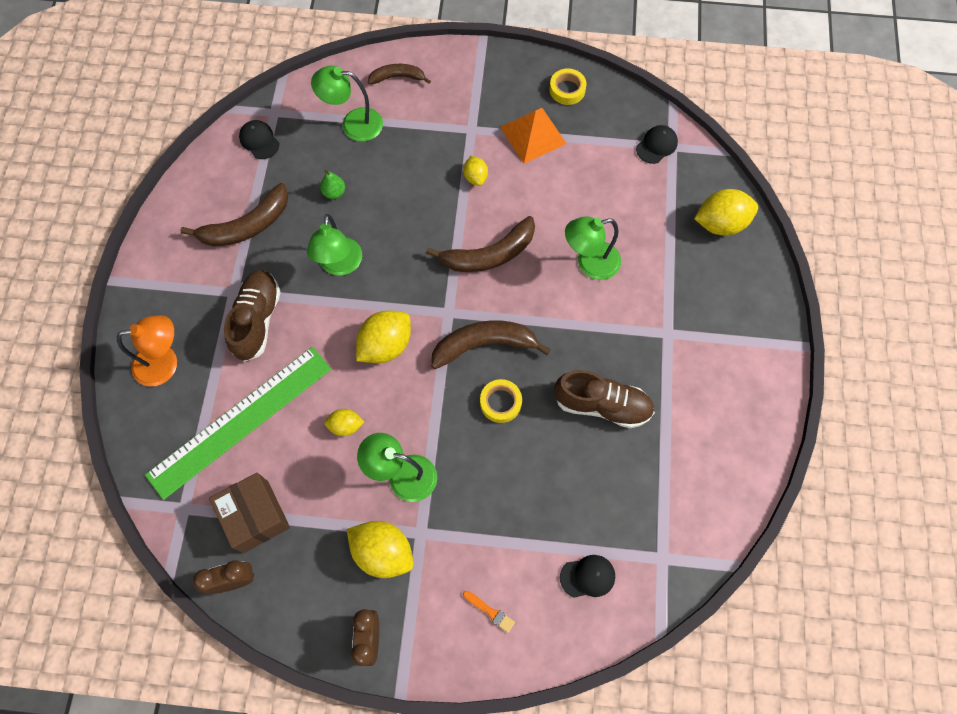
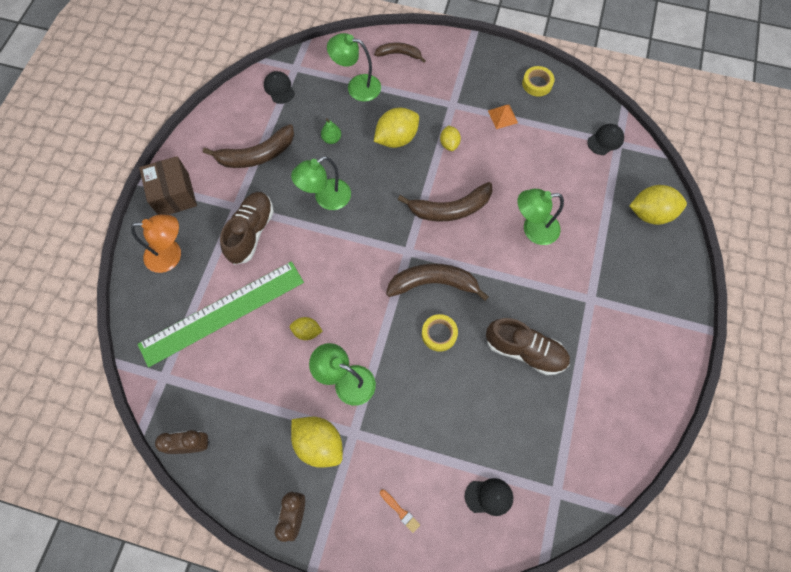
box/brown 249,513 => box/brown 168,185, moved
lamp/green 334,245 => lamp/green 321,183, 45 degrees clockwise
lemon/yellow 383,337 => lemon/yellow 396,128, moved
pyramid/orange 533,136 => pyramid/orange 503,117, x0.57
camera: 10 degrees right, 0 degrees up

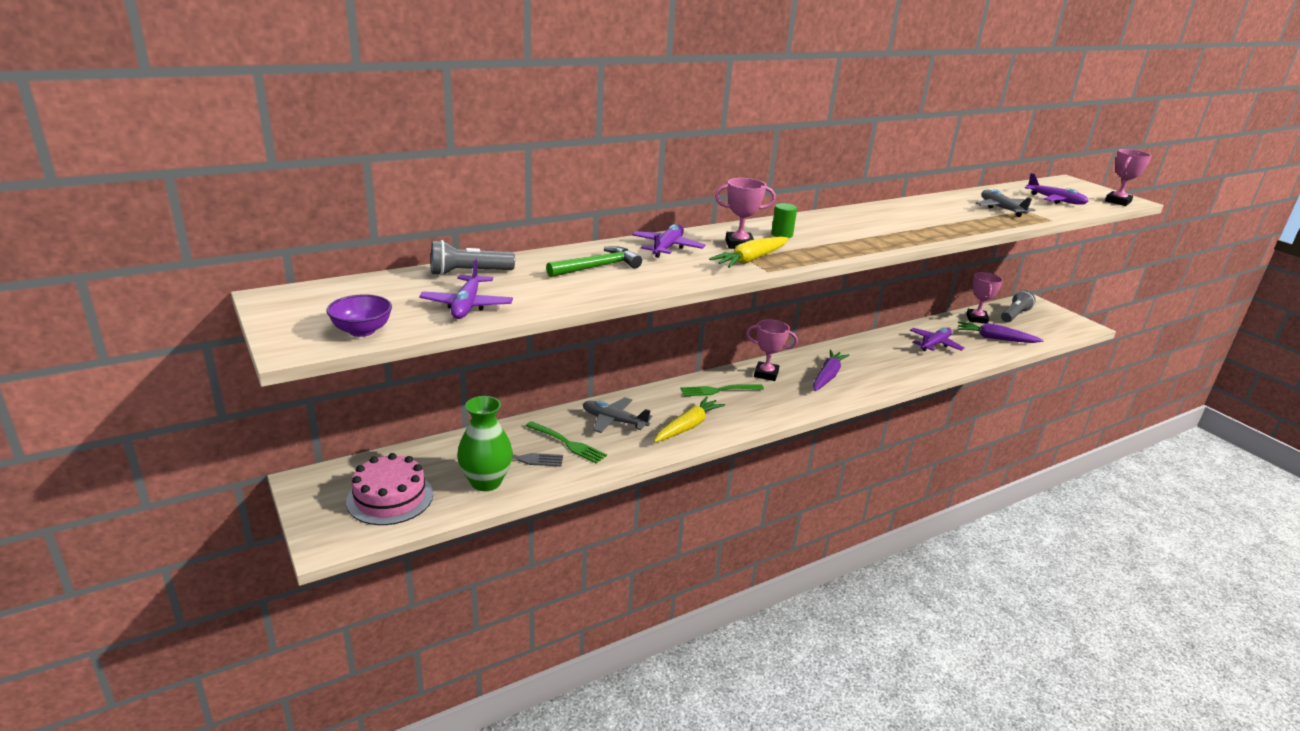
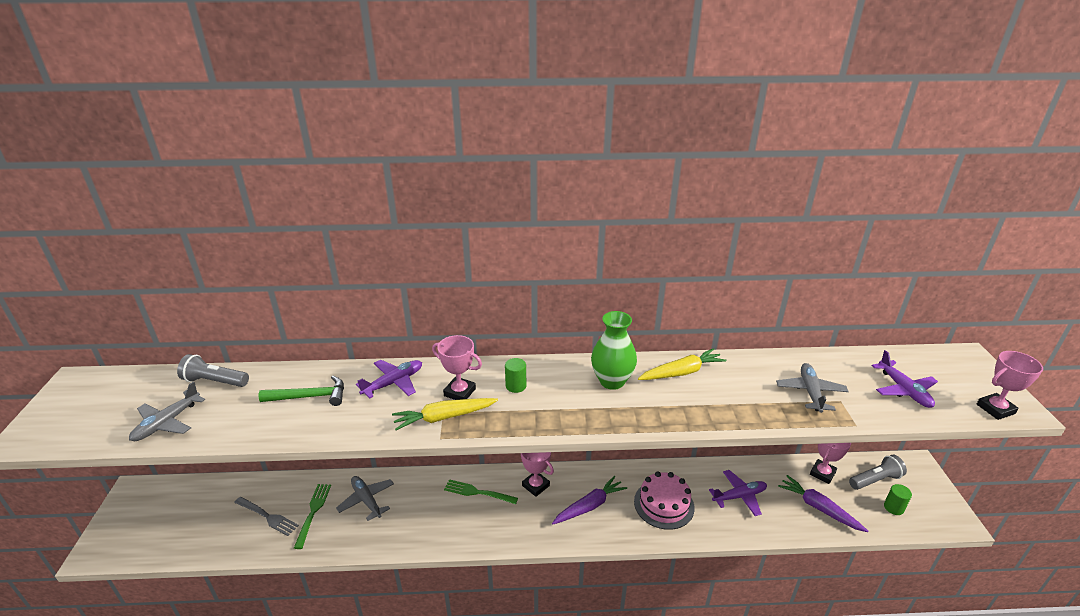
bowl/purple 359,315 => nothing
cake/pink 389,489 => cake/pink 664,501, moved
plane/purple 466,288 => plane/grey 167,411
vase/green 485,443 => vase/green 614,350, moved
fork/green 566,442 => fork/green 312,516, 150 degrees counterclockwise
carrot/yellow 689,419 => carrot/yellow 682,364, moved
nothing => cylinder/green 898,499
camera: 30 degrees right, 5 degrees up

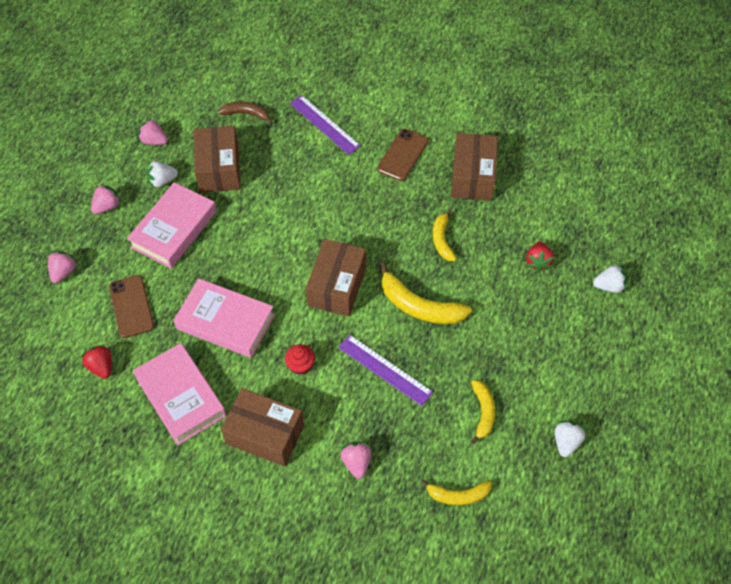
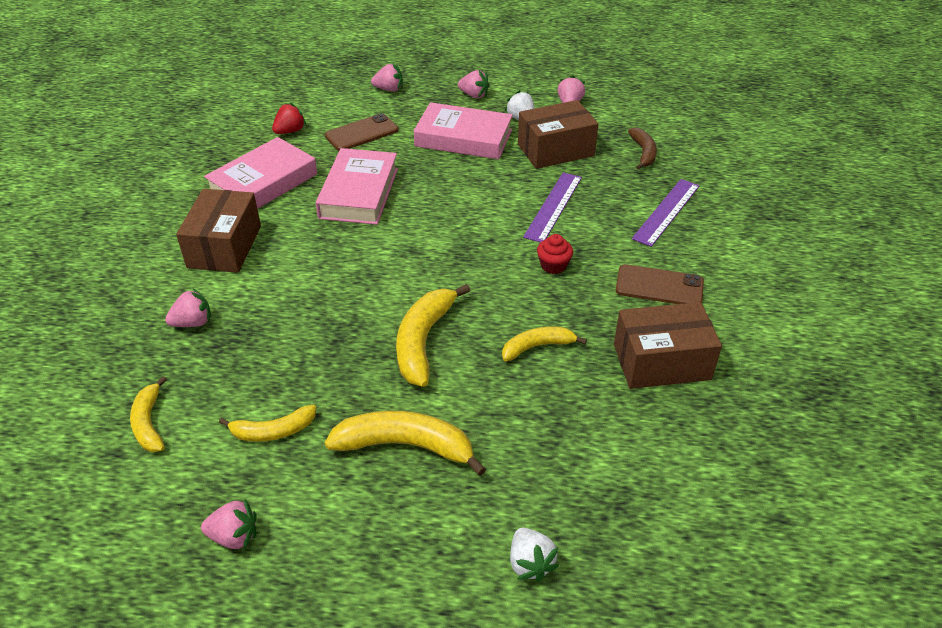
cupcake/red 300,359 => cupcake/red 555,254, moved
box/brown 336,277 => nothing
ruler/purple 385,370 => ruler/purple 552,207, moved
strawberry/red 540,257 => nothing
strawberry/white 570,439 => strawberry/pink 229,524
nothing => banana/yellow 405,443
camera: 75 degrees right, 15 degrees down

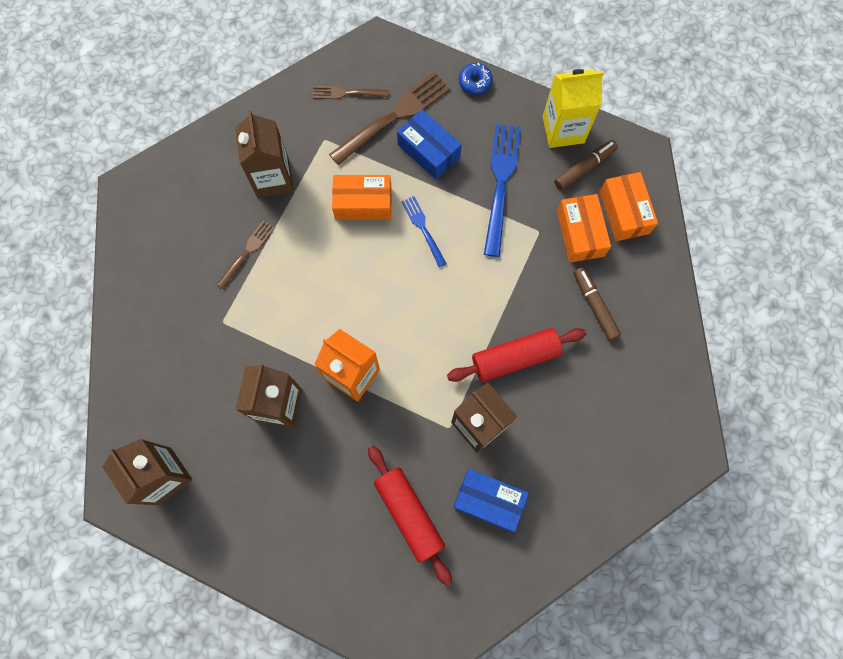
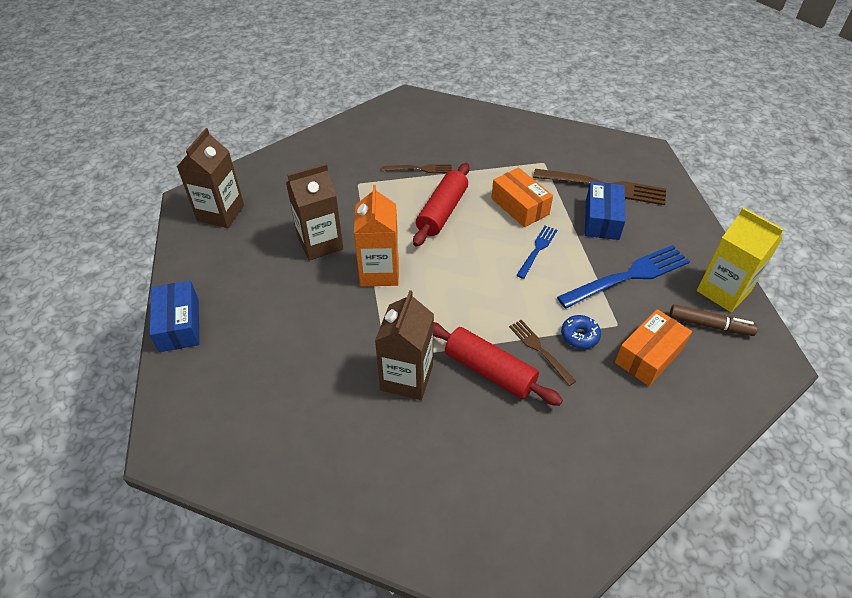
carton/brown 264,154 => nothing
fork/brown 351,92 => fork/brown 542,353, moved
rolling pin/red 410,516 => rolling pin/red 441,205, moved
box/blue 491,500 => box/blue 174,316, moved
donut/blue 476,79 => donut/blue 581,332, moved
marker/brown 597,304 => nothing
box/orange 629,206 => nothing
camera: 55 degrees right, 25 degrees down

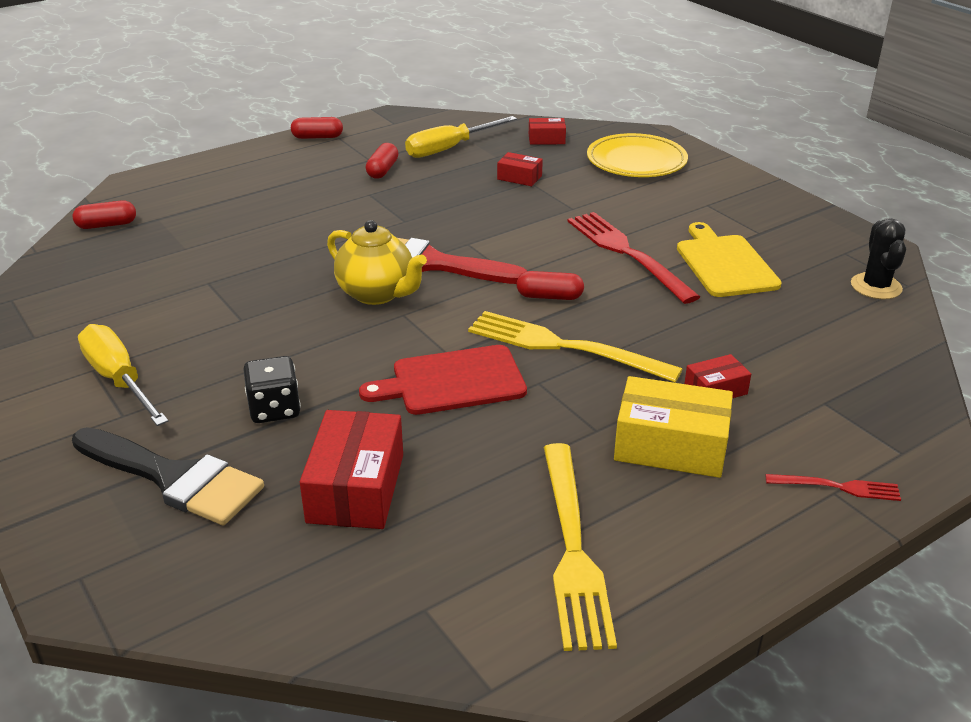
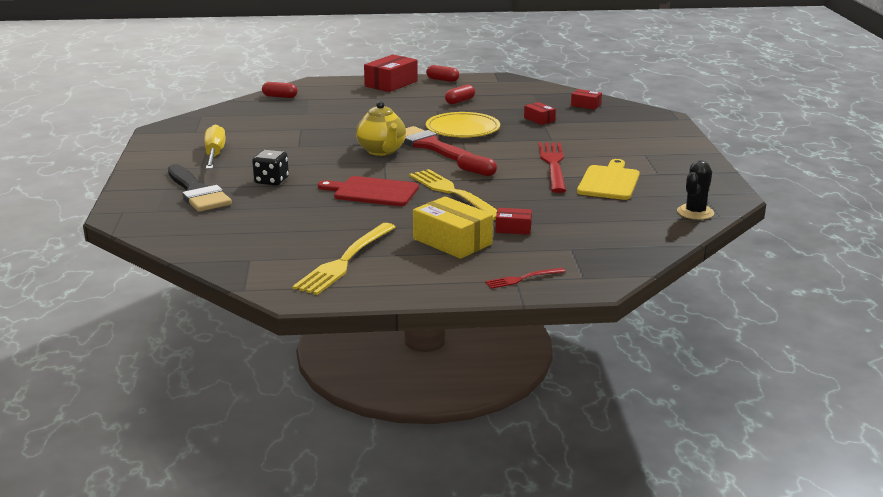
box/red 351,469 => box/red 391,73, moved
screwdriver/yellow 461,137 => nothing
plate/yellow 637,155 => plate/yellow 463,124, moved
fork/red 833,487 => fork/red 525,278, 120 degrees clockwise
camera: 30 degrees right, 10 degrees down

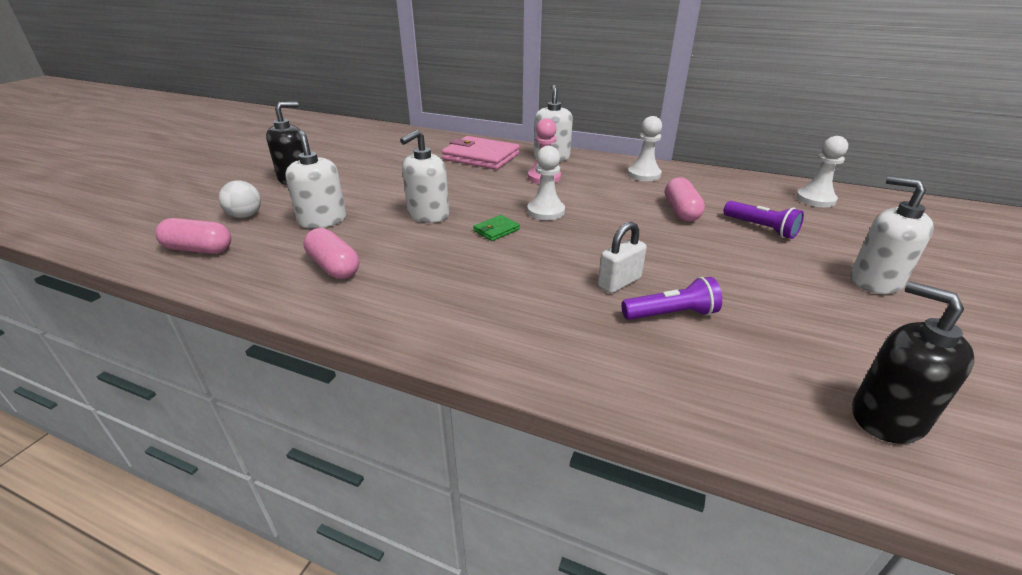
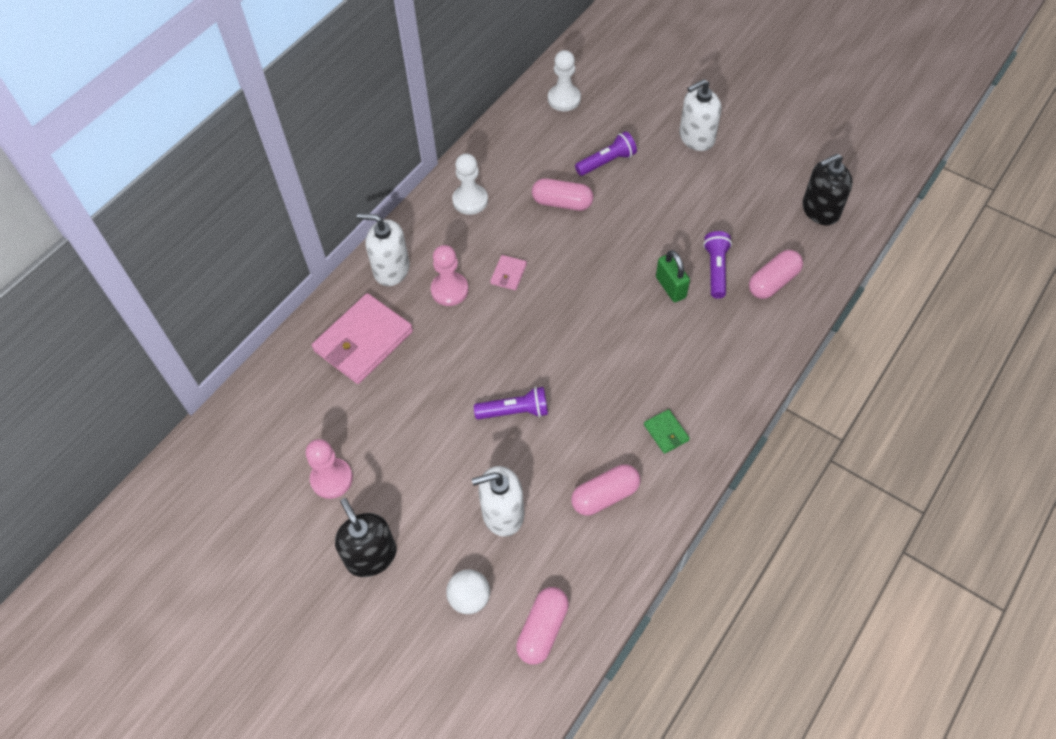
soap dispenser/white 424,176 => flashlight/purple 511,403
wallet/green 496,228 => wallet/green 667,431, moved
pawn/white 546,183 => nothing
padlock/white 622,257 => padlock/green 673,276
nothing => pawn/pink 329,469
nothing => wallet/pink 508,272
nothing => capsule/pink 776,274
camera: 75 degrees left, 25 degrees up

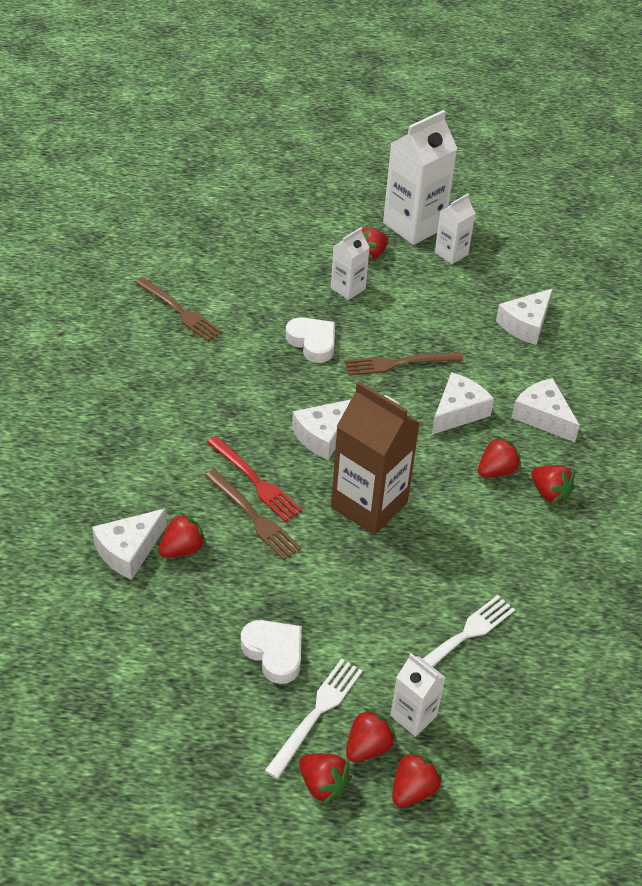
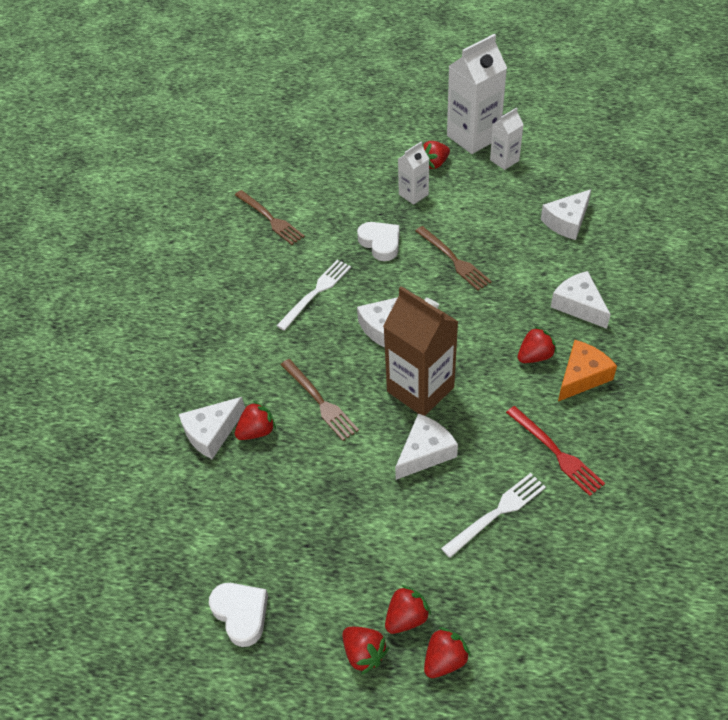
fork/red 254,479 => fork/red 555,451, moved
heart/white 271,652 => heart/white 238,615, moved
fork/white 314,719 => fork/white 313,295, moved
fork/brown 404,364 => fork/brown 453,258, 120 degrees counterclockwise
carton/white 418,695 => nothing
cheese/white 463,403 => cheese/white 426,446, moved
strawberry/red 553,484 => cheese/orange 587,370
camera: 10 degrees right, 5 degrees up

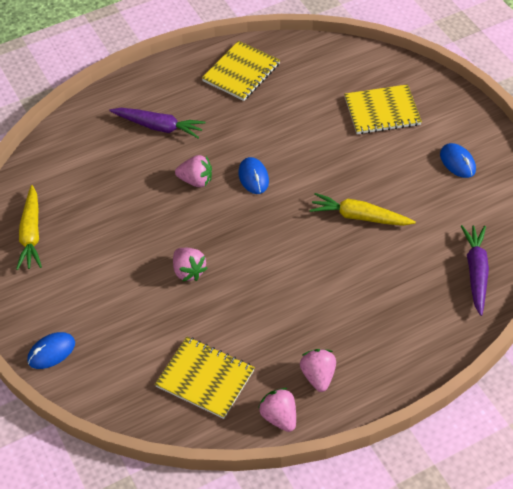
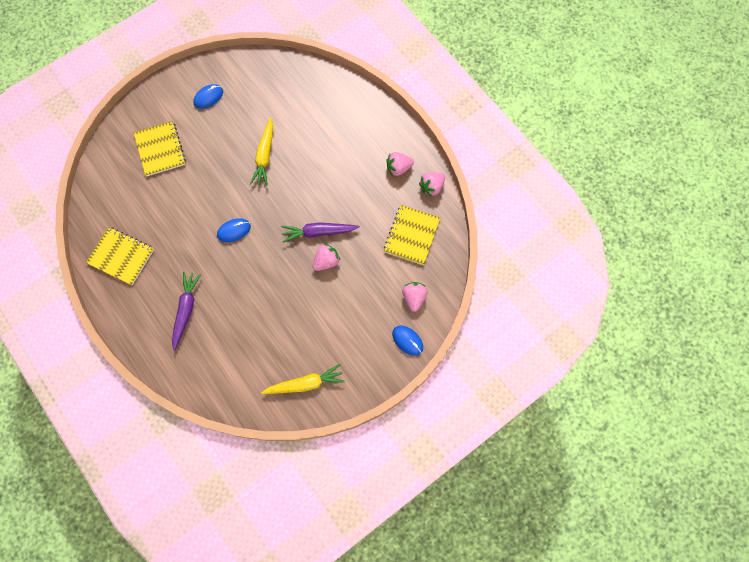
strawberry/pink 193,171 => strawberry/pink 415,297, moved
carrot/purple 475,270 => carrot/purple 320,232, moved
camera: 100 degrees left, 20 degrees up

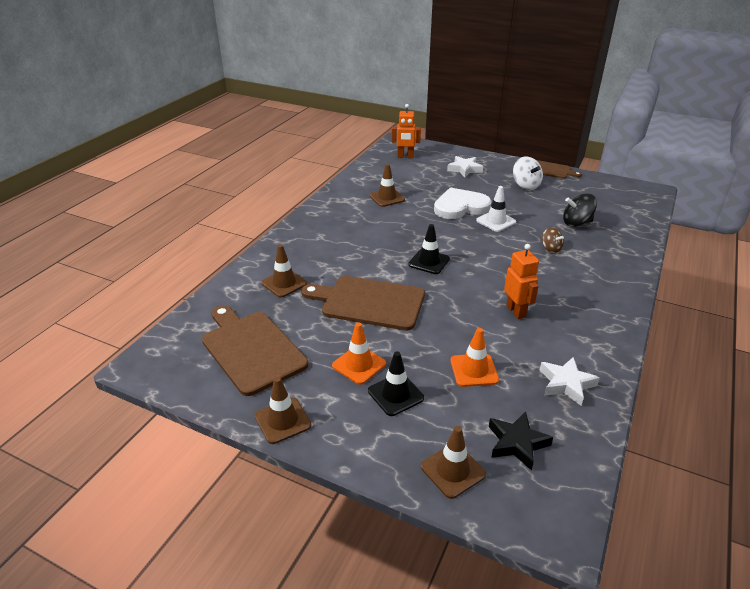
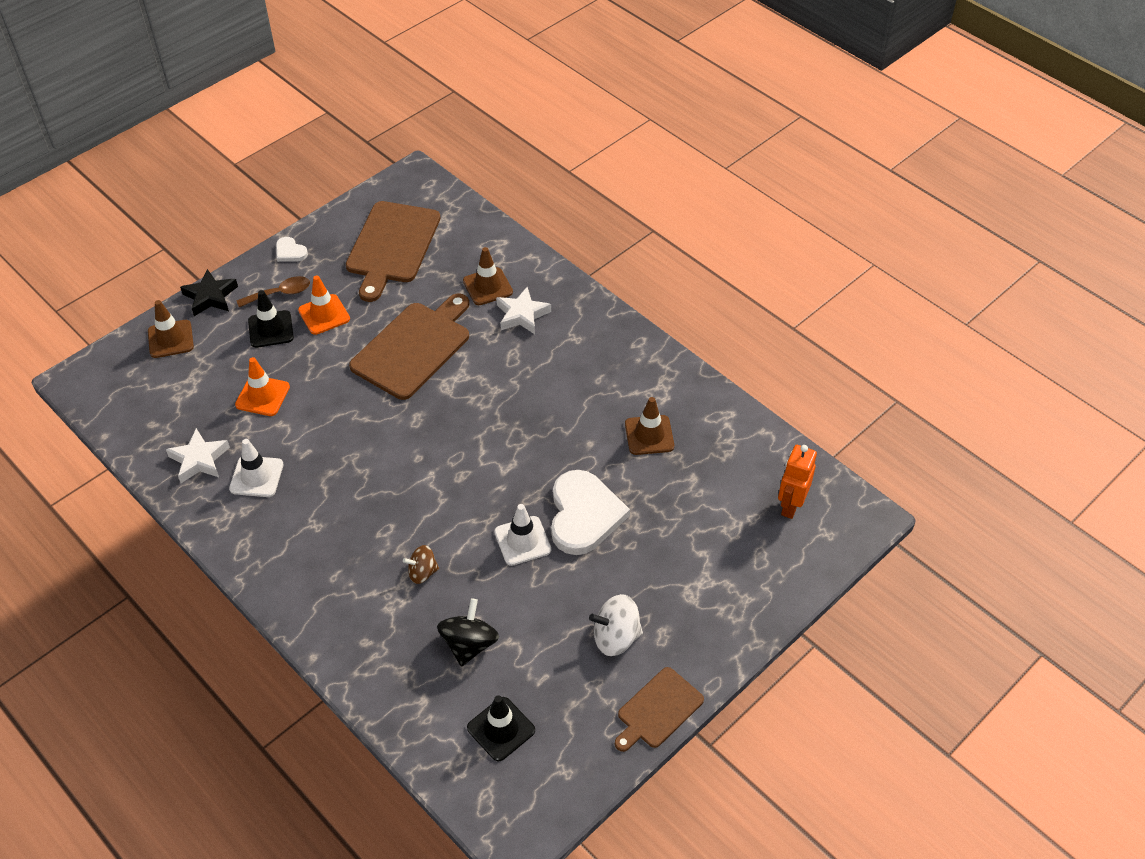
cutting board/brown 255,350 => cutting board/brown 393,251, 120 degrees clockwise
traffic cone/brown 283,410 => heart/white 292,249
traffic cone/black 429,249 => traffic cone/black 501,728, moved
star/white 465,167 => star/white 523,310, moved
star/black 521,441 => star/black 209,292, moved
robot/orange 521,281 => nothing
nothing => traffic cone/white 256,468
nothing => spoon/brown 273,291
camera: 110 degrees right, 15 degrees up

